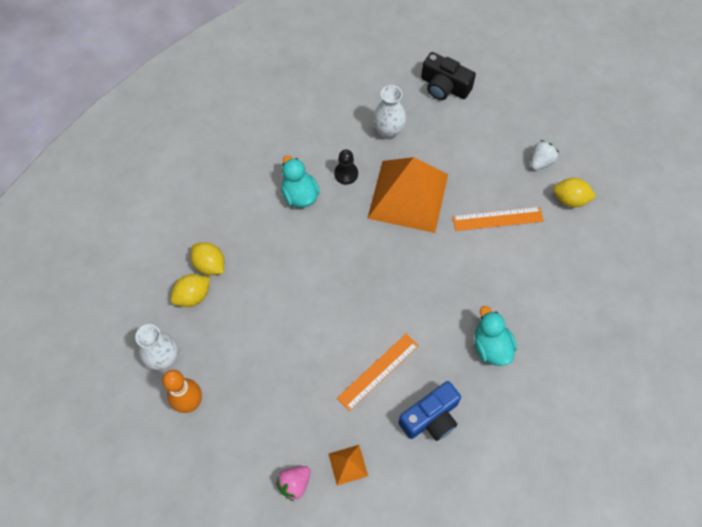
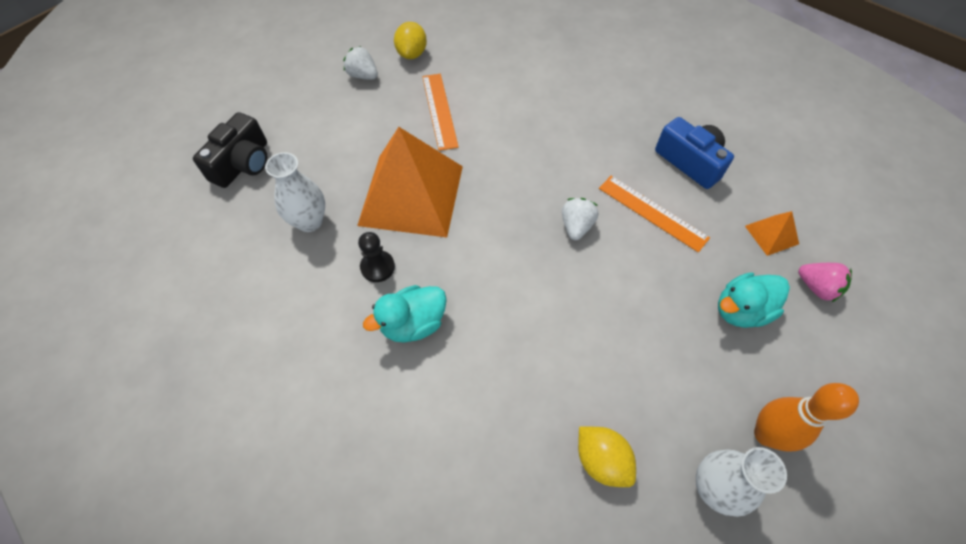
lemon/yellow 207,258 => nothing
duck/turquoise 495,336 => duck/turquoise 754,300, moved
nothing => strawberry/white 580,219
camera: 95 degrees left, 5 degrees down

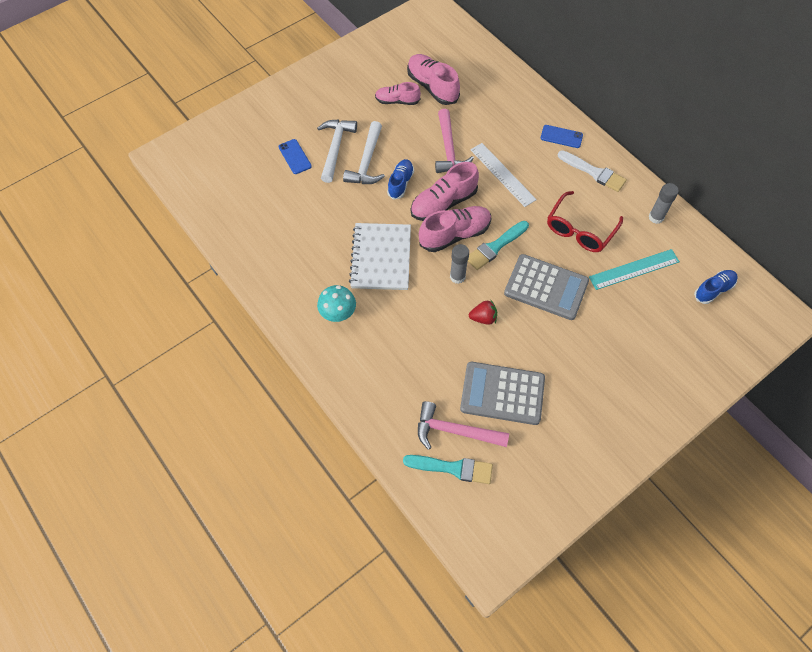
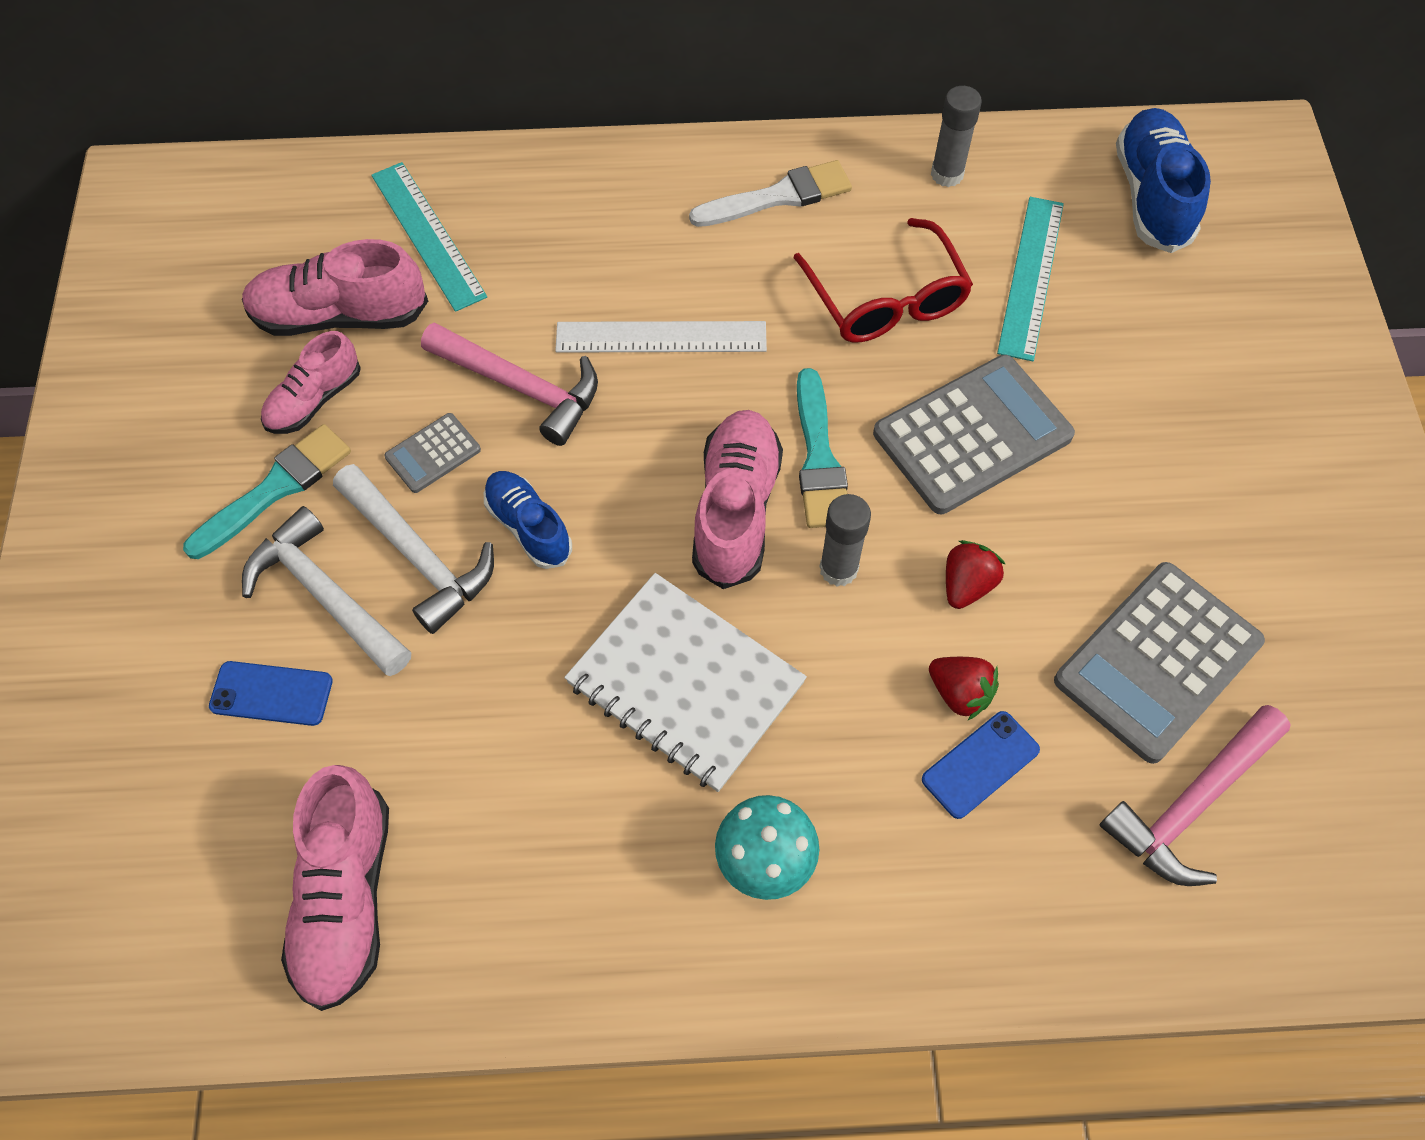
brush/turquoise 448,469 => brush/turquoise 267,491, moved
shoe/pink 445,191 => shoe/pink 335,888, moved
phone/blue 562,136 => phone/blue 981,765, moved
shoe/blue 716,287 => shoe/blue 1163,180, x1.58
nothing => ruler/turquoise 429,237
nothing => calculator/grey 432,453
nothing => strawberry/red 964,688
camera: 55 degrees left, 0 degrees up

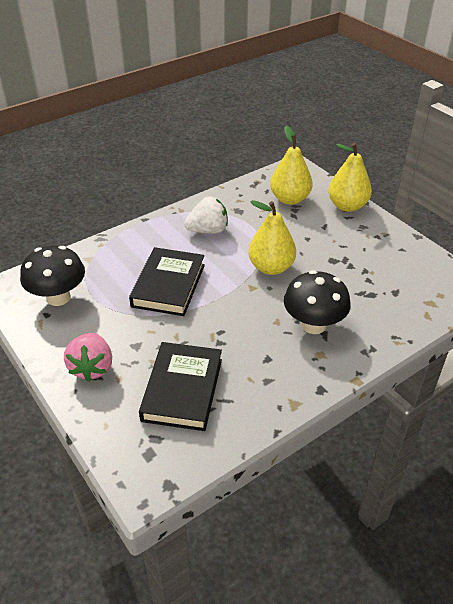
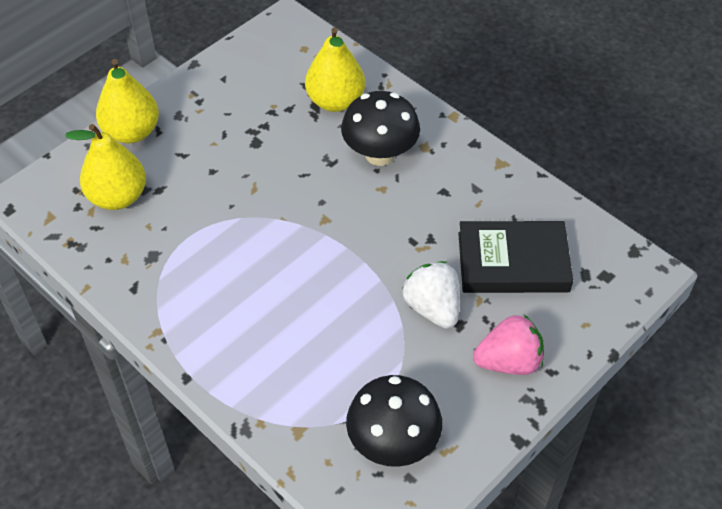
book/black 167,281 => nothing
strawberry/white 206,215 => strawberry/white 431,295, moved
pear/yellow 272,237 => pear/yellow 335,69, moved
camera: 100 degrees left, 10 degrees up

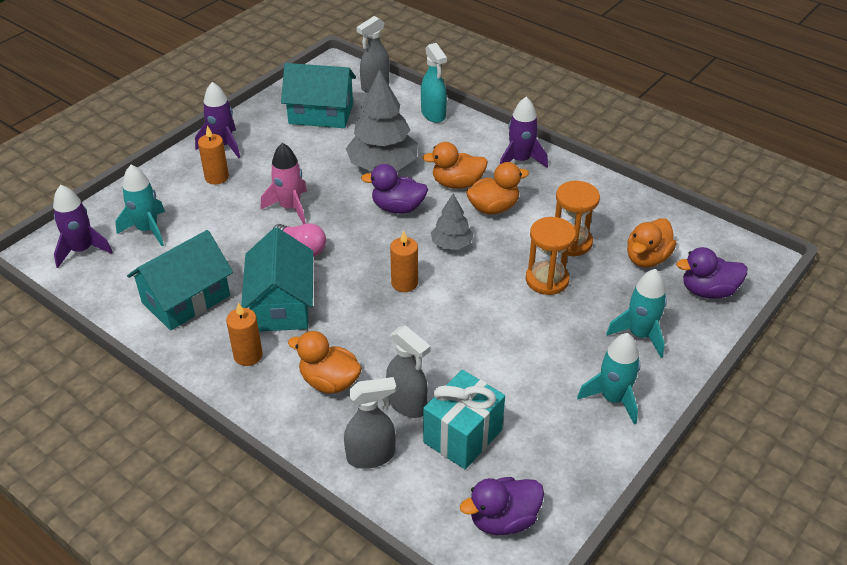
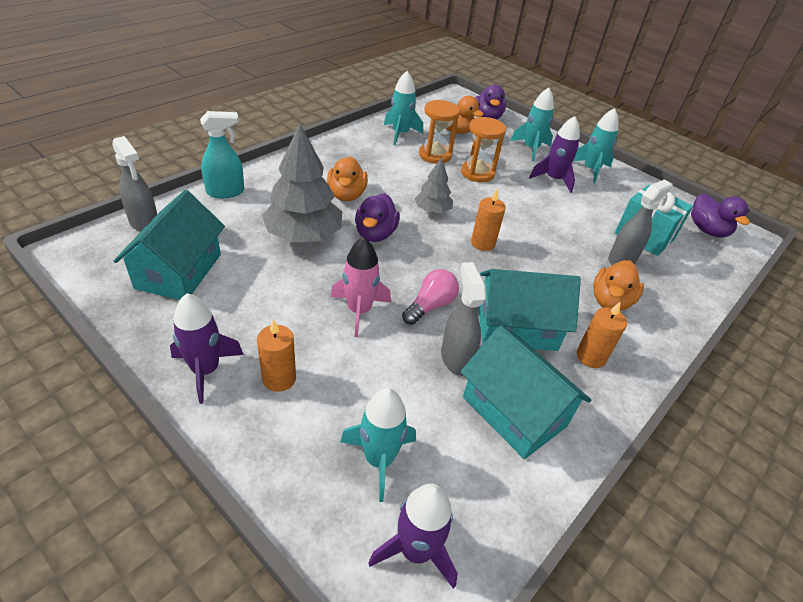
spray bottle/grey 370,423 => spray bottle/grey 463,319, moved
duck/orange 497,188 => nothing
rocket/purple 524,132 => rocket/purple 554,154, moved
nothing => rocket/turquoise 403,108
camera: 90 degrees left, 0 degrees up

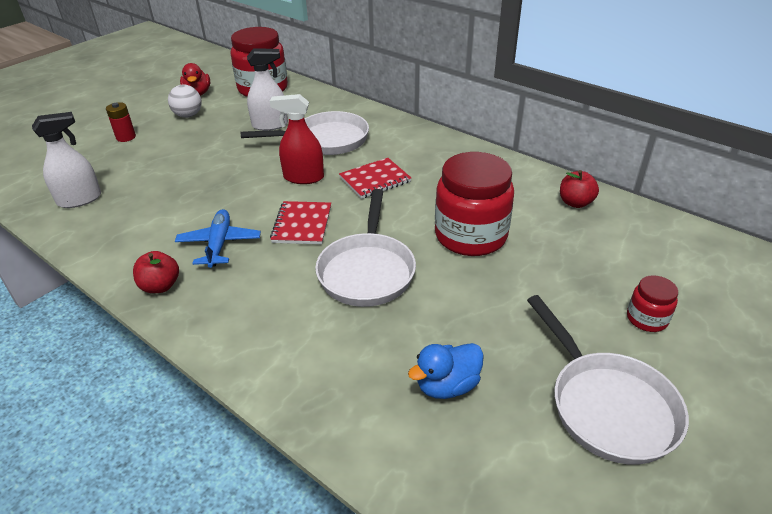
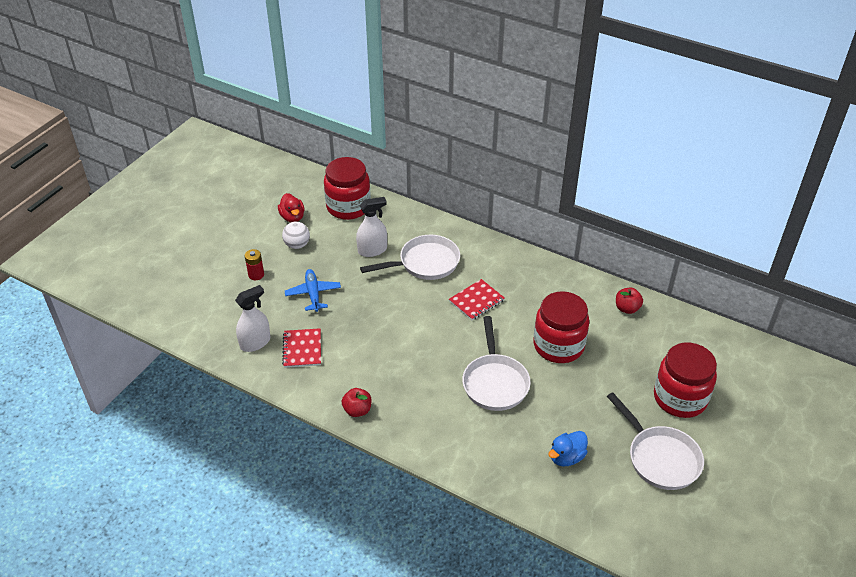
plane/blue 218,238 => plane/blue 313,290, moved
spray bottle/red 297,139 => nothing
notebook/red 300,222 => notebook/red 301,348, moved
jar/red 652,303 => jar/red 685,380, x2.12
camera: 10 degrees left, 5 degrees up

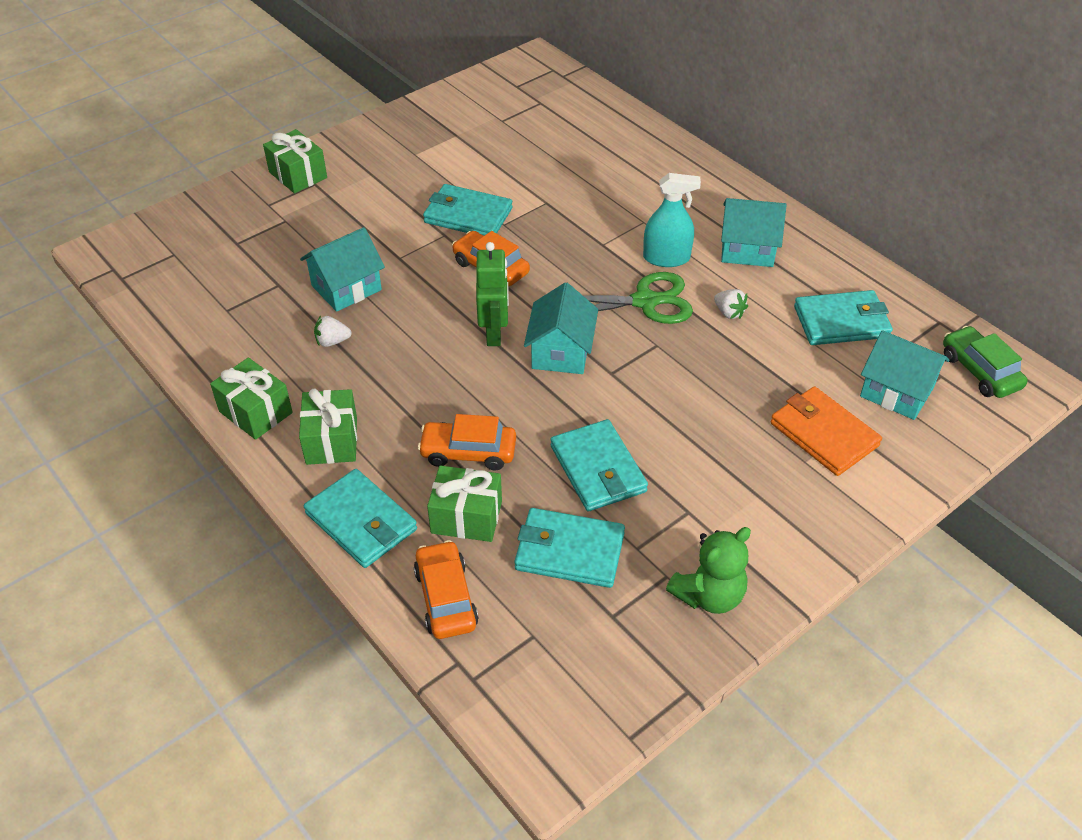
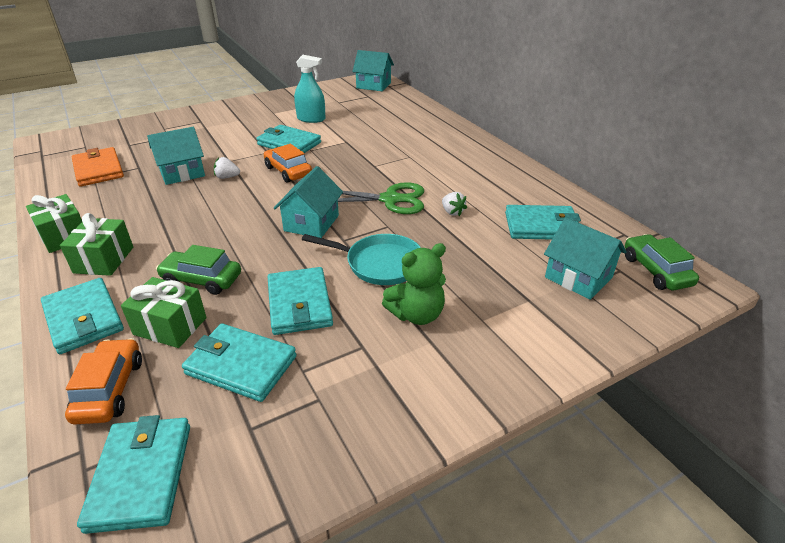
gift/green 295,161 => nothing
strawberry/white 333,331 => strawberry/white 227,168, moved
car/orange 467,442 => car/green 198,270
robot/green 492,294 => nothing
spray bottle/turquoise 672,220 => spray bottle/turquoise 310,89, moved
teddy bear/green 708,570 => teddy bear/green 414,284, moved
house/turquoise 754,232 => house/turquoise 373,70, moved
wallet/orange 826,431 => wallet/orange 98,167, moved
nothing => wallet/turquoise 133,474
nothing => pan/turquoise 361,259
camera: 10 degrees right, 10 degrees down

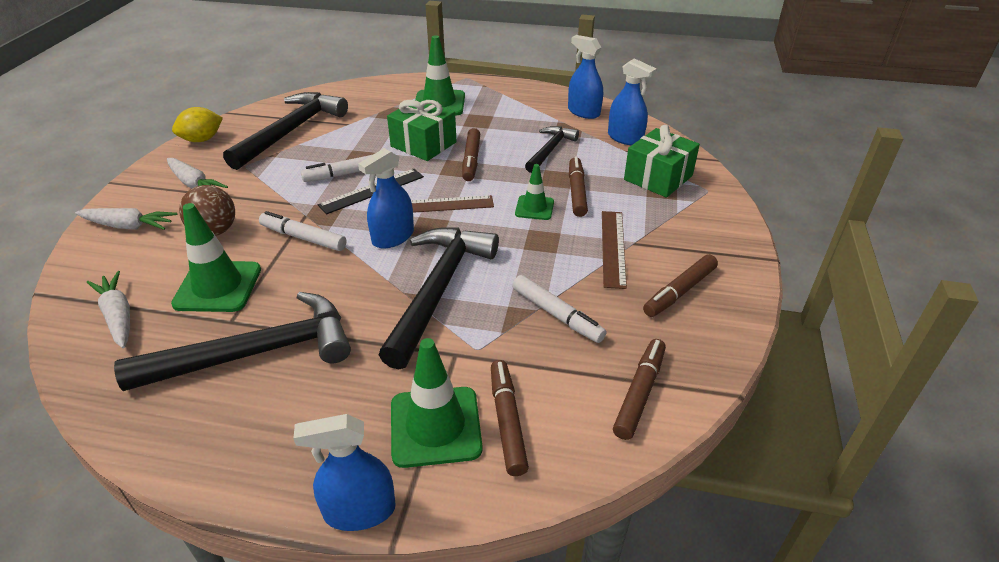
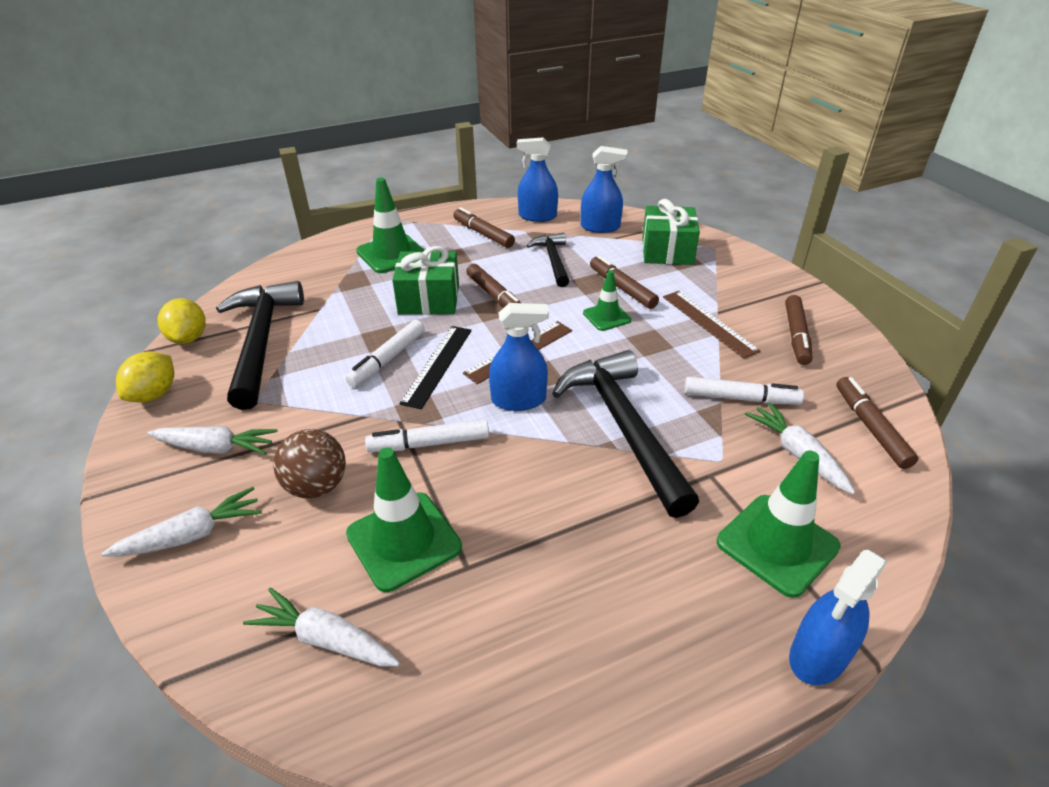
hammer/black 232,341 => nothing
spray bottle/blue 386,198 => spray bottle/blue 519,357, 105 degrees counterclockwise
marker/brown 510,418 => marker/brown 484,227, moved
nothing => lemon/yellow 182,321
nothing => carrot/white 800,448
camera: 35 degrees left, 0 degrees up

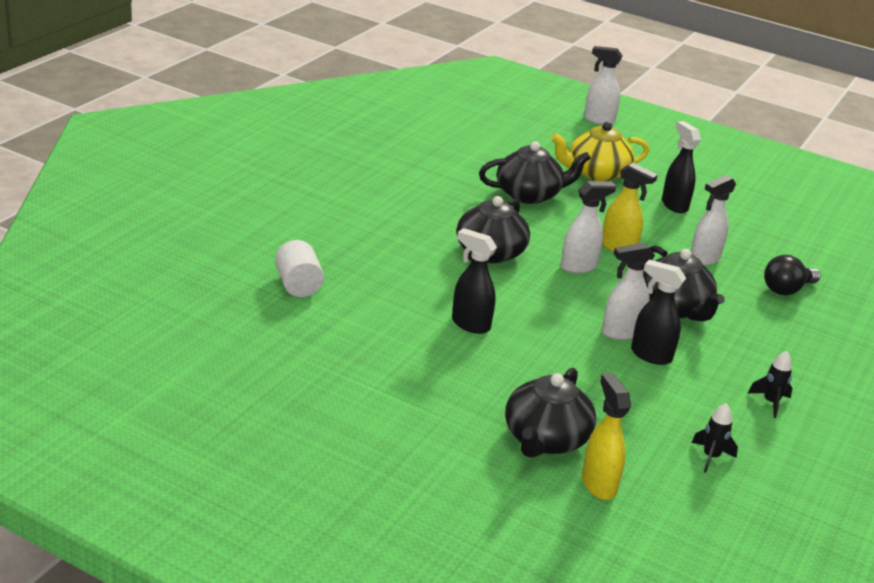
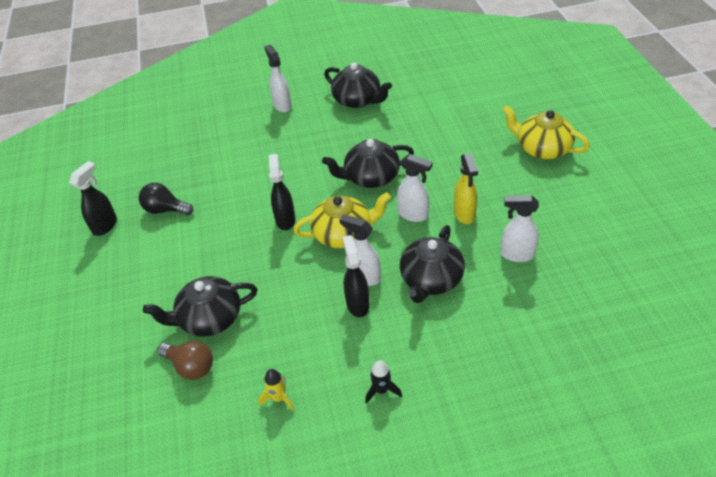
cylinder/white 299,268 => nothing
teapot/black 535,173 => teapot/black 358,85, moved
spray bottle/yellow 606,436 => light bulb/brown 185,360
spray bottle/white 603,85 => spray bottle/white 277,78, moved
spray bottle/black 681,167 => spray bottle/black 93,198, moved
rocket/black 715,438 => rocket/yellow 276,390
light bulb/black 792,275 => light bulb/black 166,199, moved
nothing => teapot/yellow 342,220
camera: 55 degrees right, 15 degrees up

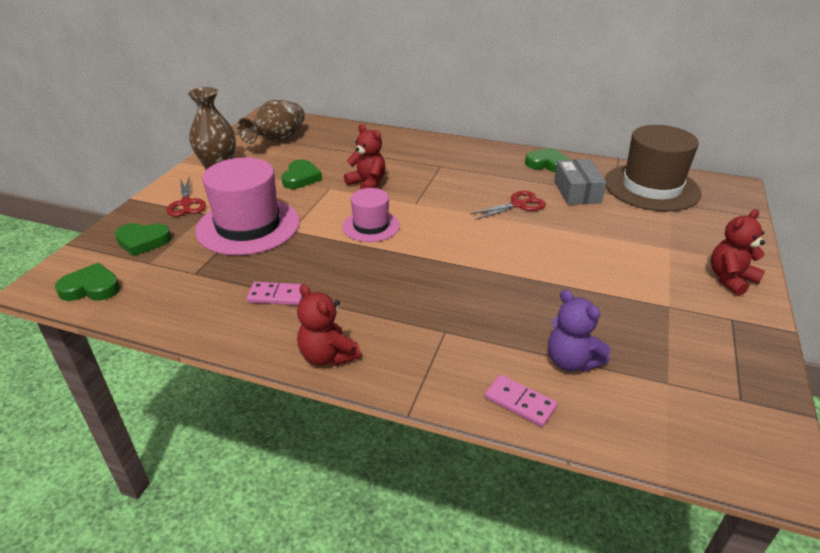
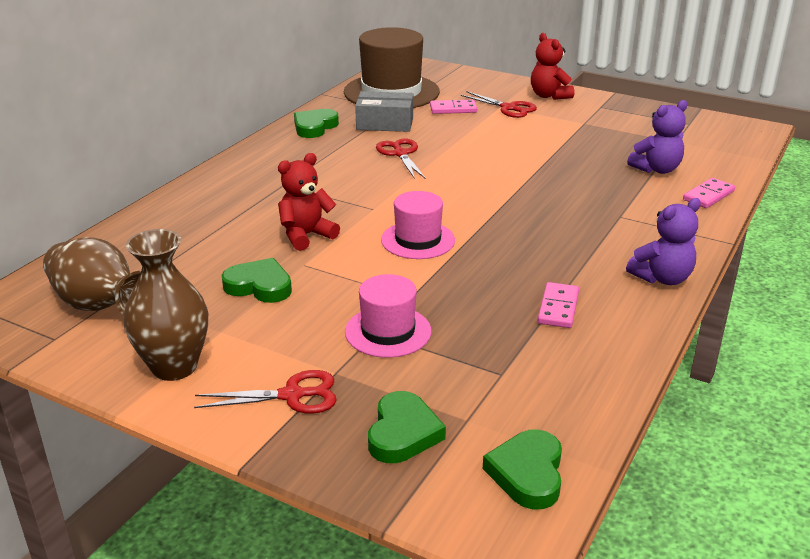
hat/pink 247,206 => hat/pink 388,316, x0.56
teddy bear/red 329,325 => teddy bear/purple 663,241
nothing => domino/pink 453,107
nothing => scissors/red 499,104
camera: 80 degrees left, 5 degrees down

